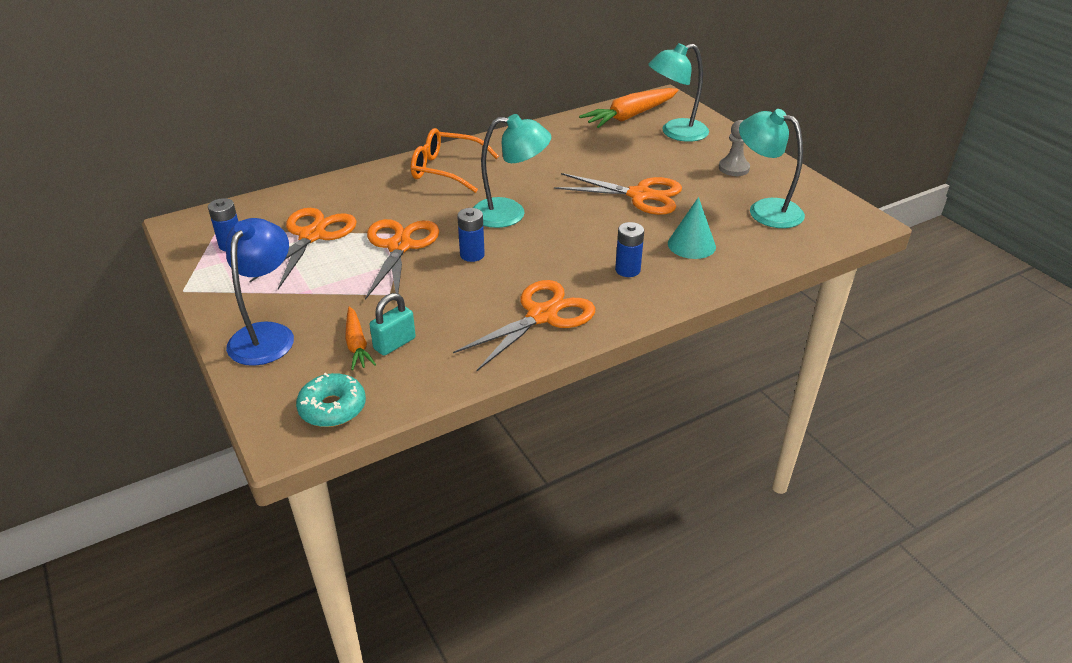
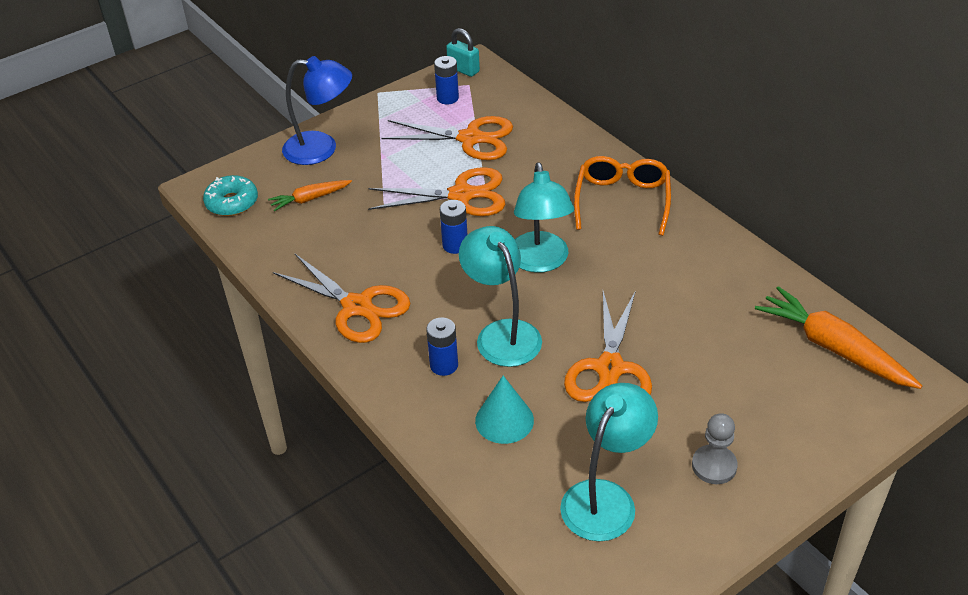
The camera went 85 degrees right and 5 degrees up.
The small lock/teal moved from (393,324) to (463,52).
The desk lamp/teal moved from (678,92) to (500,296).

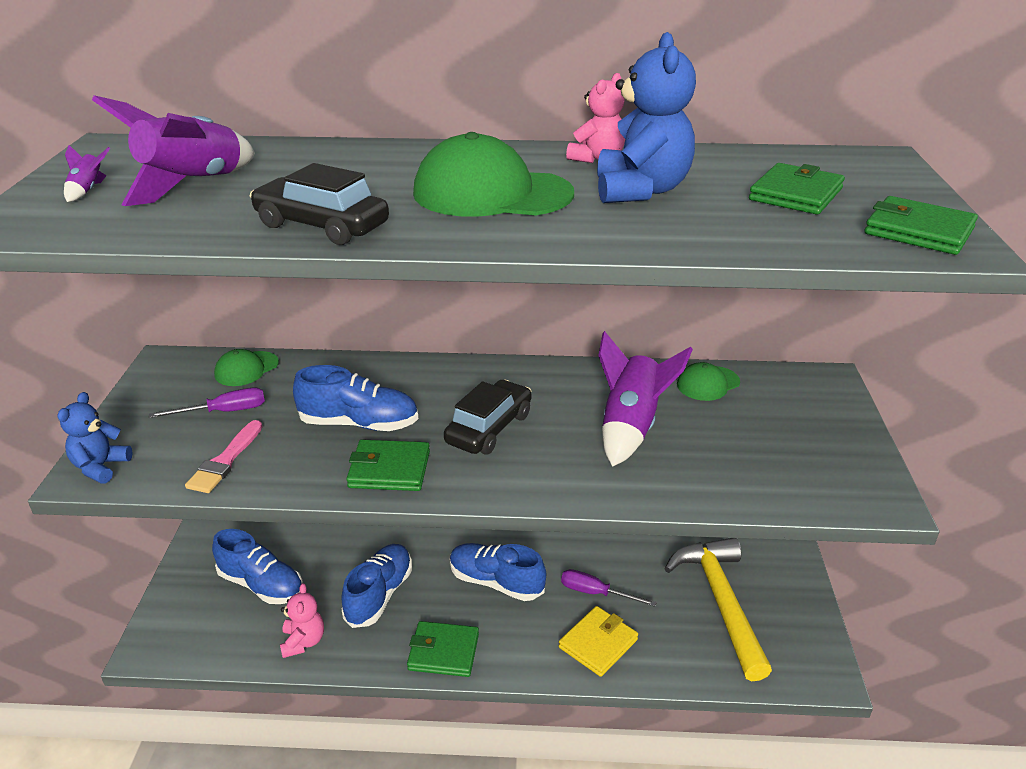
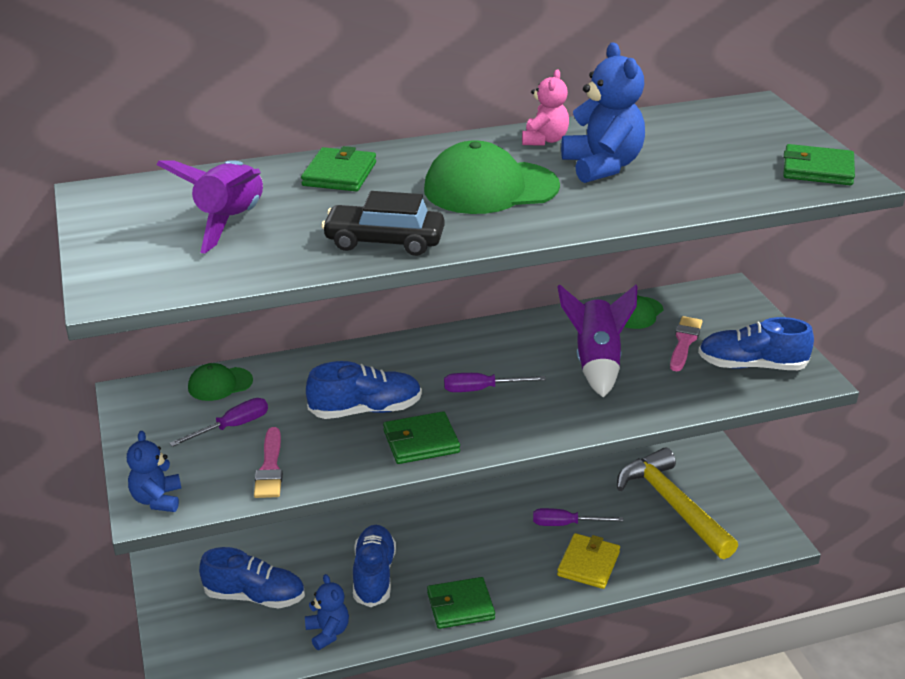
The camera went 20 degrees left and 0 degrees up.
The spaceship/purple at (87,173) disappeared.
The paintbrush/rosy at (686,343) appeared.
The lace-up shoe/cobalt moved from (498,572) to (756,343).
The billfold/leaf-green moved from (797,189) to (338,168).
The toy car/black at (487,417) was replaced by the hand screwdriver/purple at (495,382).
The stuffed bear/rosy at (302,620) became the stuffed bear/cobalt at (327,612).
The cap/leaf-green at (246,367) turned 45 degrees clockwise.

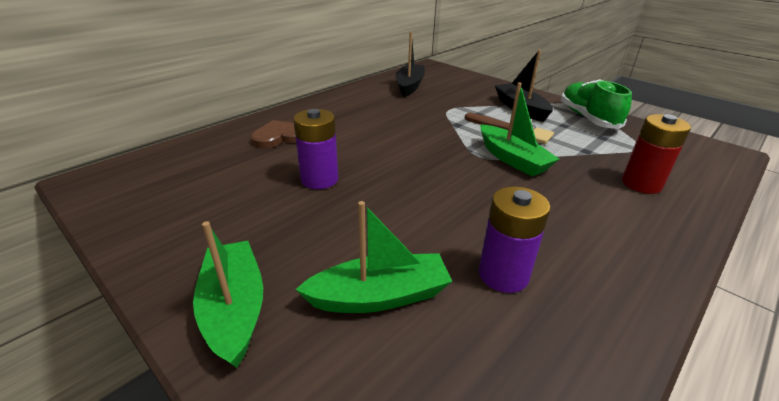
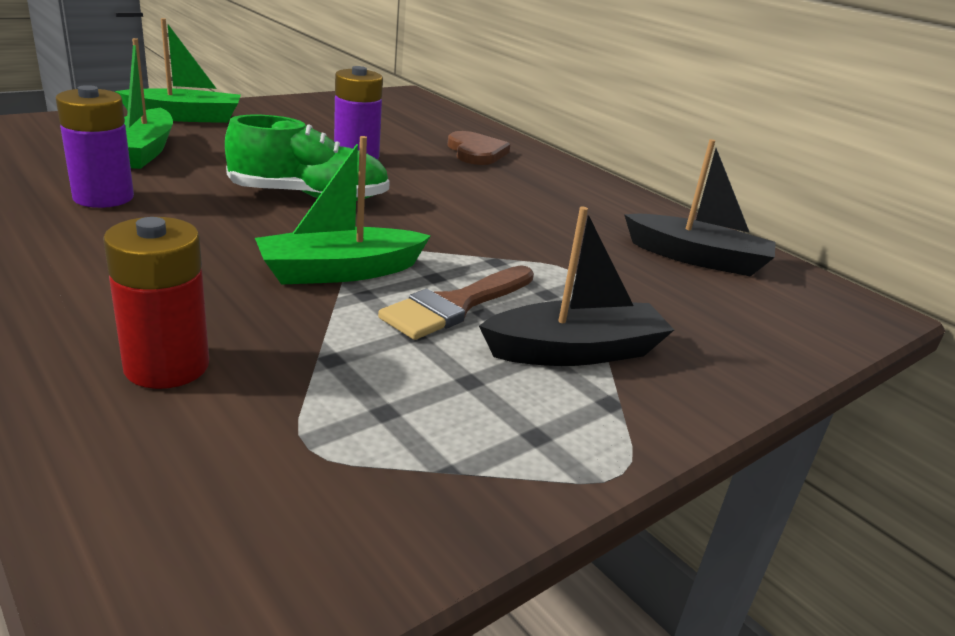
The camera went 95 degrees right and 5 degrees down.
The lace-up shoe/leaf-green moved from (596,104) to (307,158).

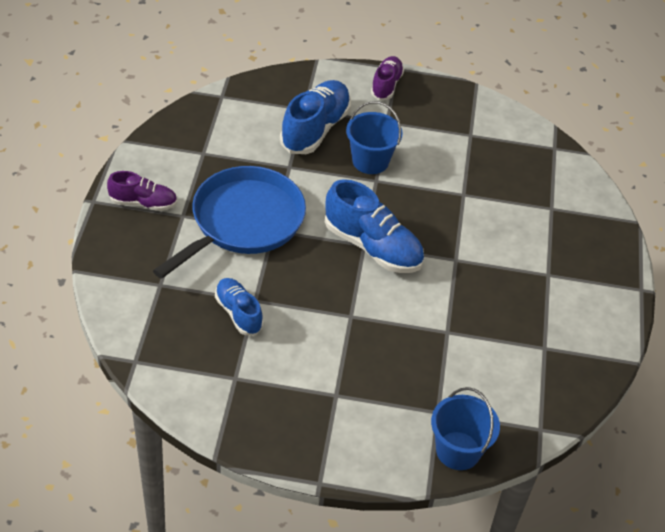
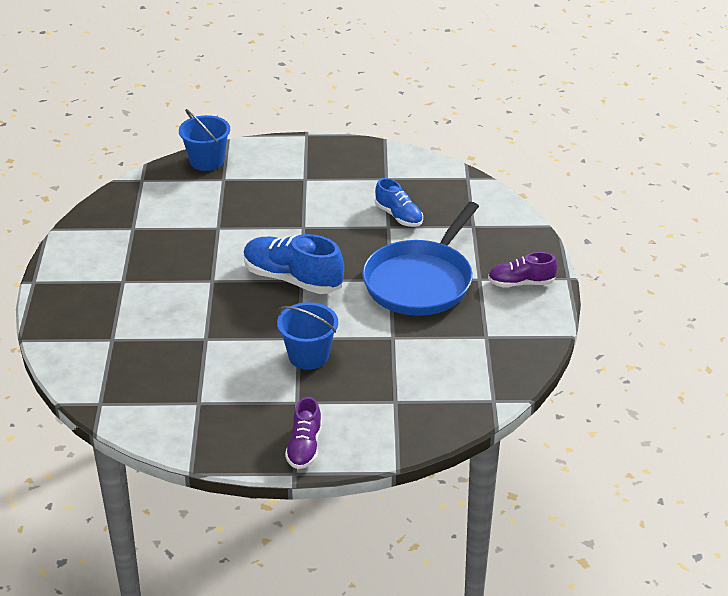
The camera went 175 degrees right and 10 degrees down.
The lace-up shoe/cobalt at (315,117) disappeared.

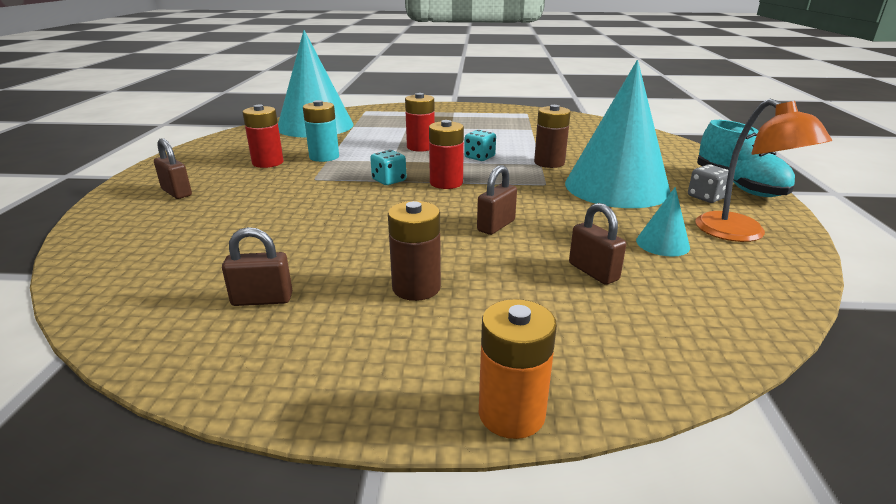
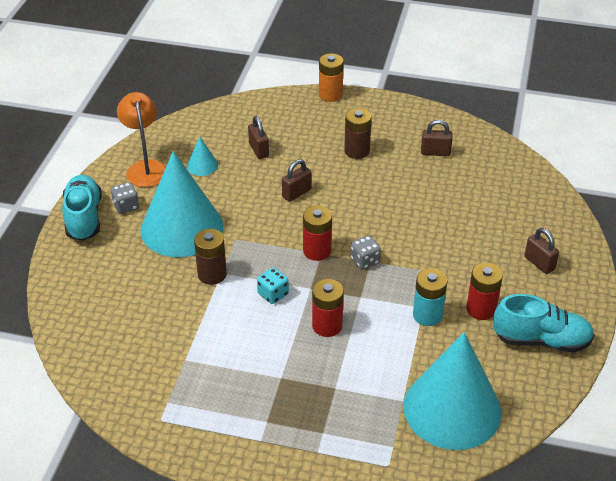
The camera went 170 degrees left and 15 degrees up.
The lace-up shoe/teal at (543,323) appeared.
The game die/teal at (388,167) became the game die/ash-grey at (365,252).

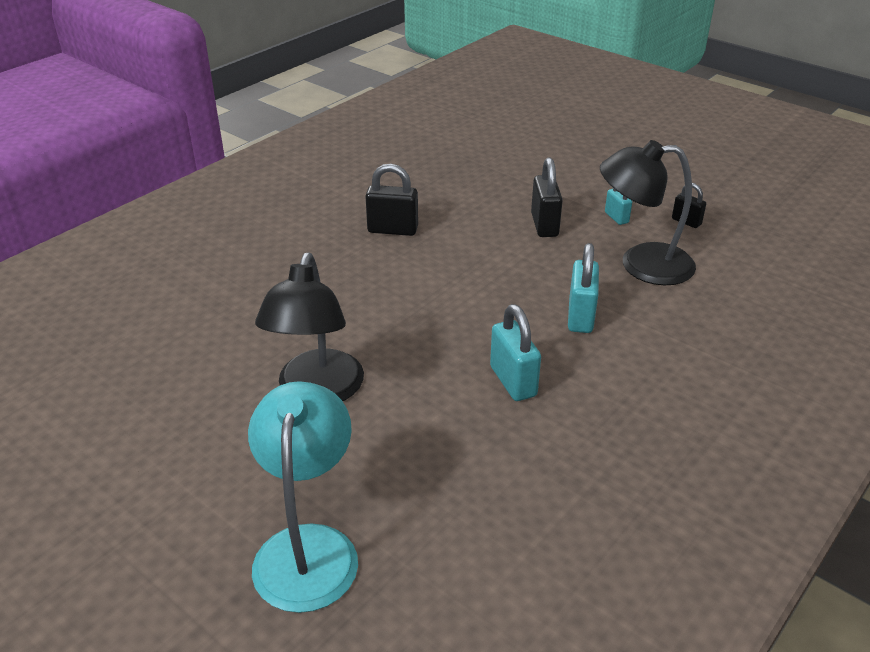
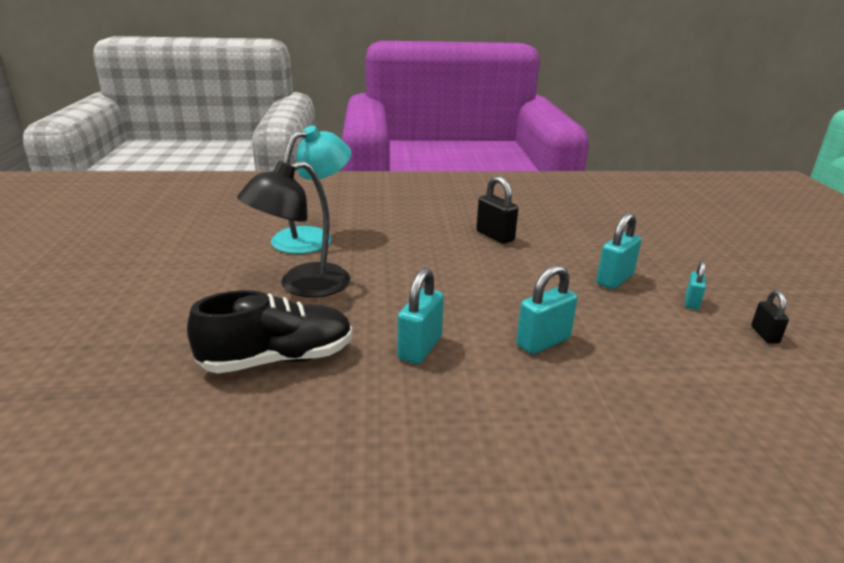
The camera went 45 degrees right and 10 degrees down.
The desk lamp/black at (648,212) disappeared.
The lace-up shoe/black at (270,332) appeared.
The desk lamp/teal moved from (303,497) to (311,190).
The small lock/black at (547,197) became the small lock/teal at (619,251).

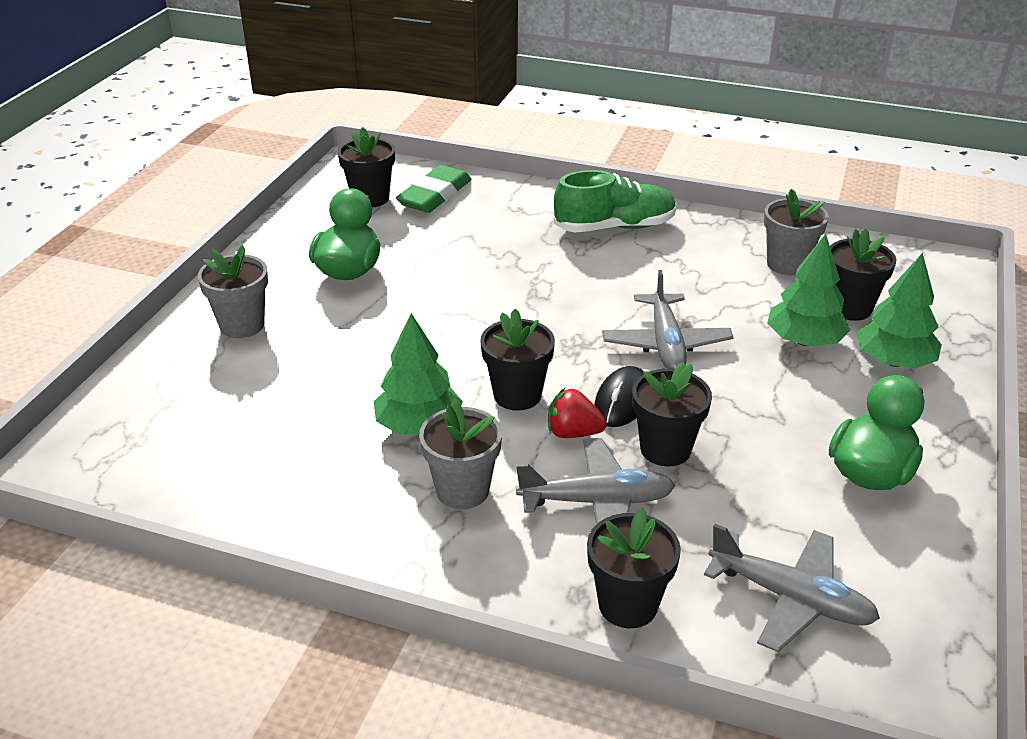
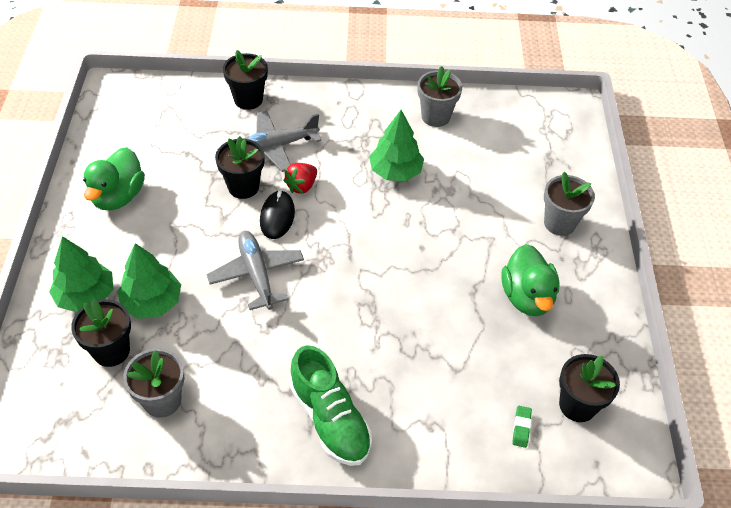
The camera went 160 degrees right and 15 degrees up.
The flower pot/black at (517,360) disappeared.
The toy plane/ash-grey at (792,588) disappeared.
The flower pot/ash-grey moved from (460,454) to (440,96).
The strawberry/crimson at (577,413) turned 135 degrees clockwise.
The lace-up shoe/leaf-green at (615,201) turned 90 degrees counterclockwise.
The eraser/leaf-green at (434,189) changed to 0.44 times the size.

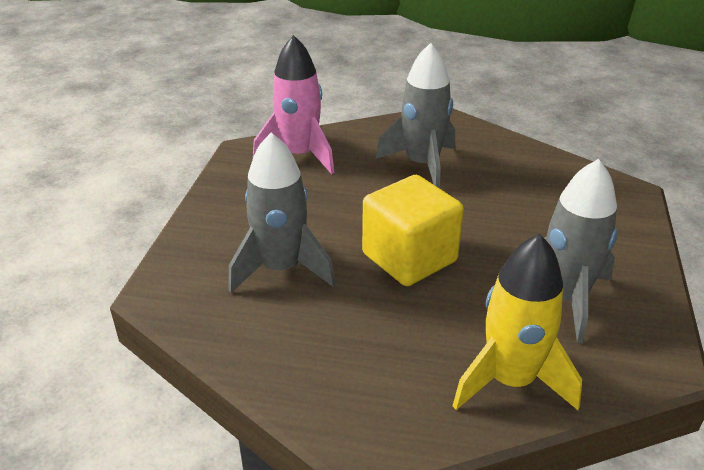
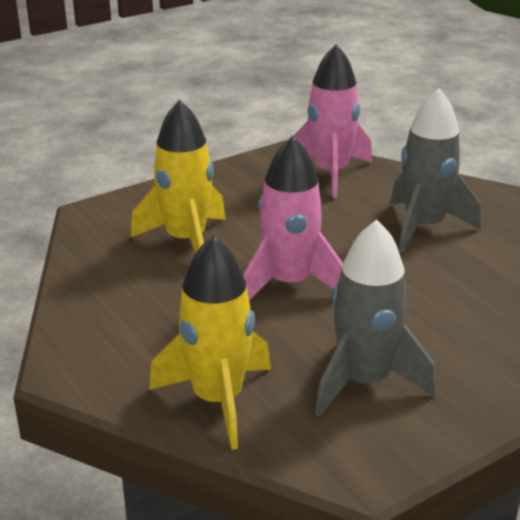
The camera went 45 degrees right and 5 degrees down.
The block/bright yellow at (413,230) was replaced by the spaceship/rosy at (293,218).
The spaceship/ash-grey at (281,213) became the spaceship/bright yellow at (178,176).

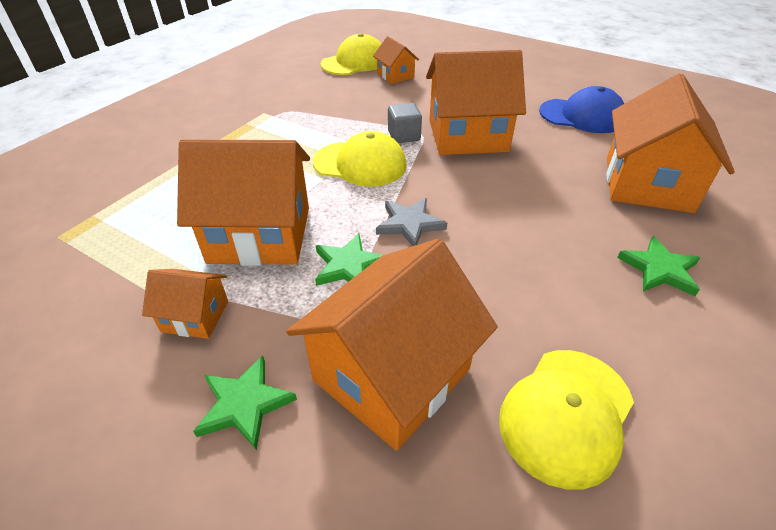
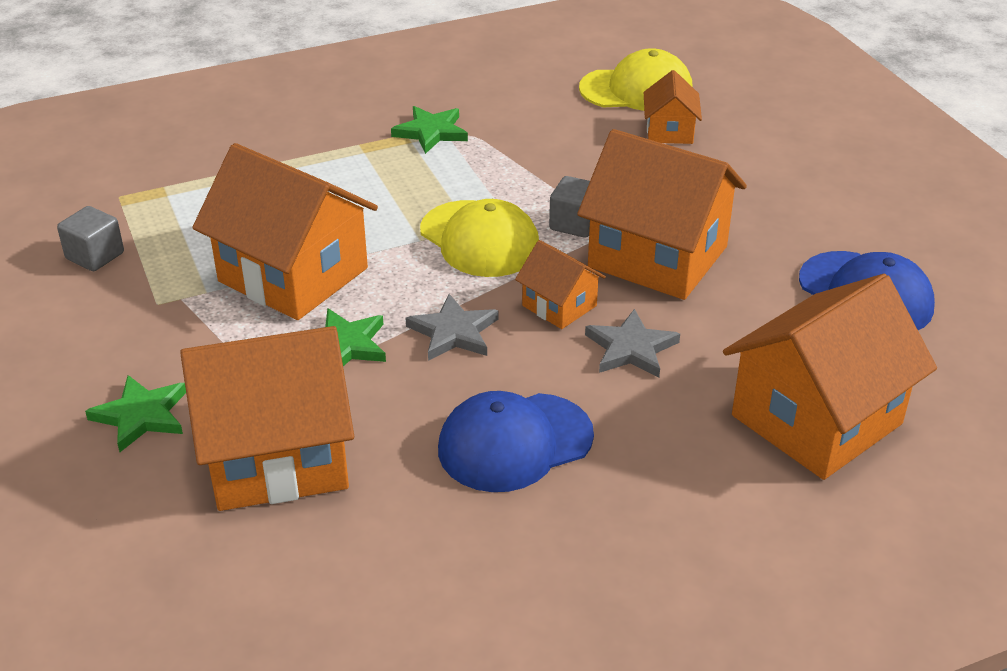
The camera went 35 degrees right and 5 degrees down.
The cap/bright yellow at (566,420) disappeared.
The block/ash-grey at (90,238) appeared.
The cap/cobalt at (516,441) appeared.
The five-pointed star/ash-grey at (632,343) appeared.
The toy house/orange-coloured moved from (185,304) to (560,284).
The five-pointed star/leaf-green moved from (659,266) to (429,130).

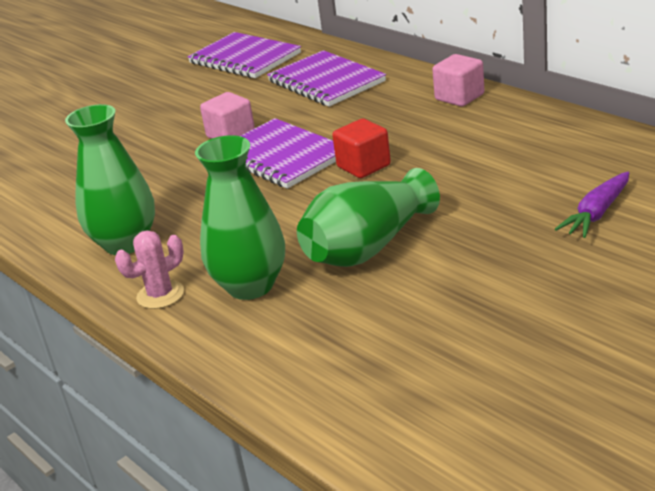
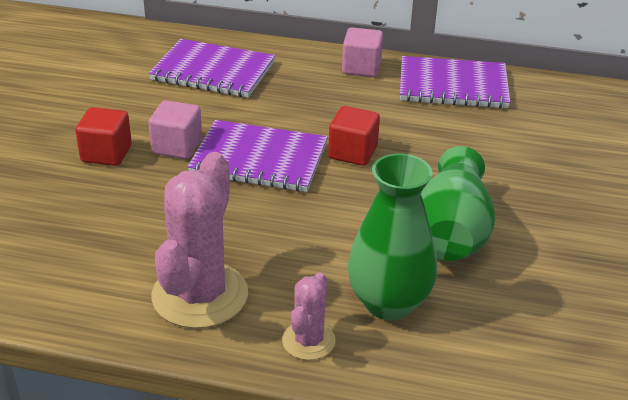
The camera went 40 degrees left and 5 degrees up.
The carrot/purple at (592,205) disappeared.
The block/crimson at (103,136) appeared.
The notepad/purple moved from (244,55) to (455,82).
The tall vase/leaf-green at (110,179) was replaced by the saguaro cactus/rosy at (199,240).

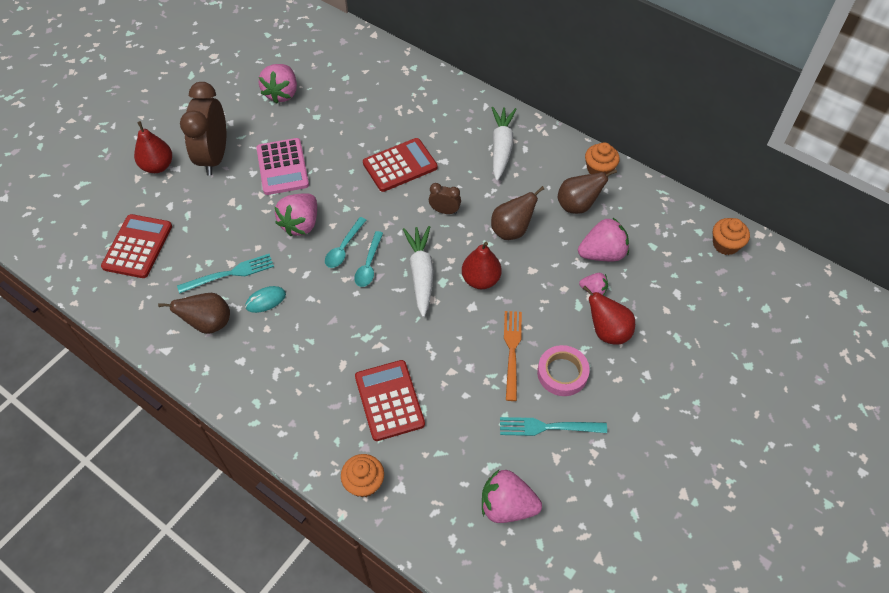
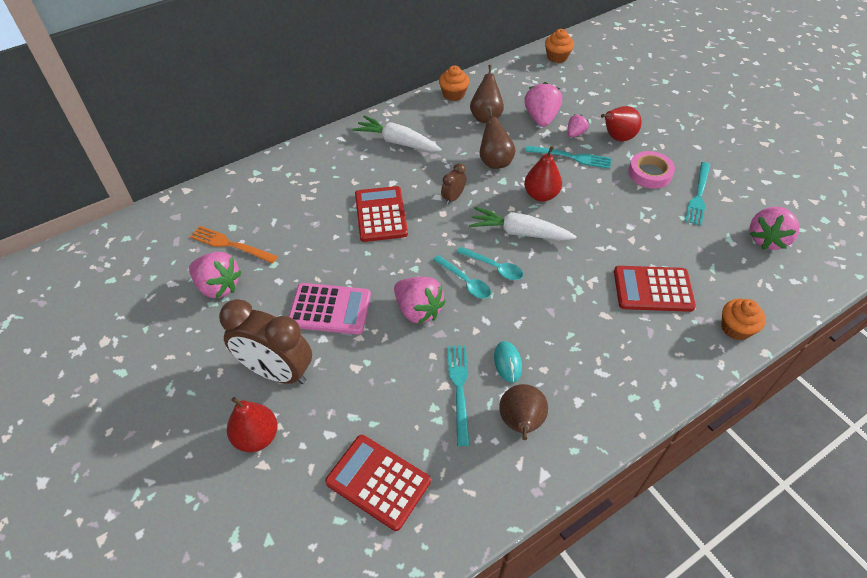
The camera went 70 degrees left and 5 degrees down.
The fork/teal at (568,157) appeared.
The fork/orange-coloured moved from (513,356) to (234,245).

